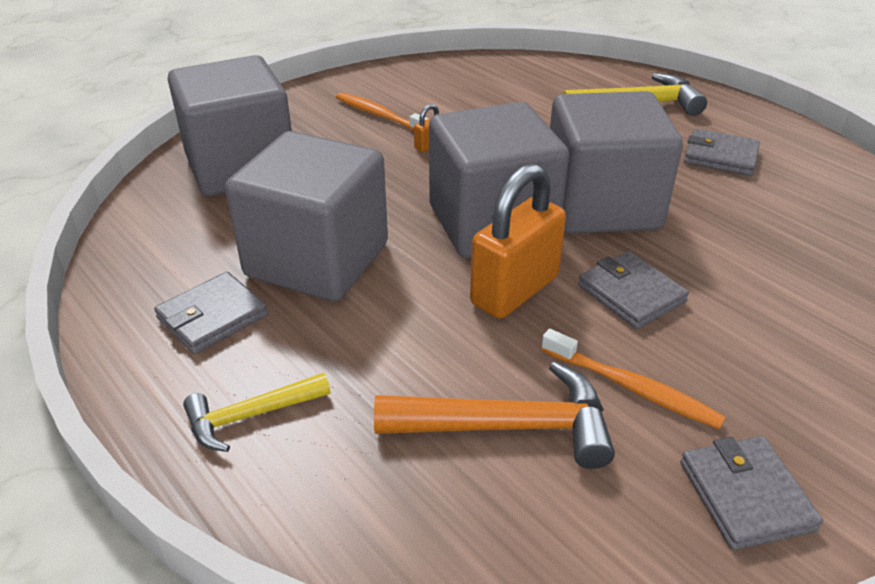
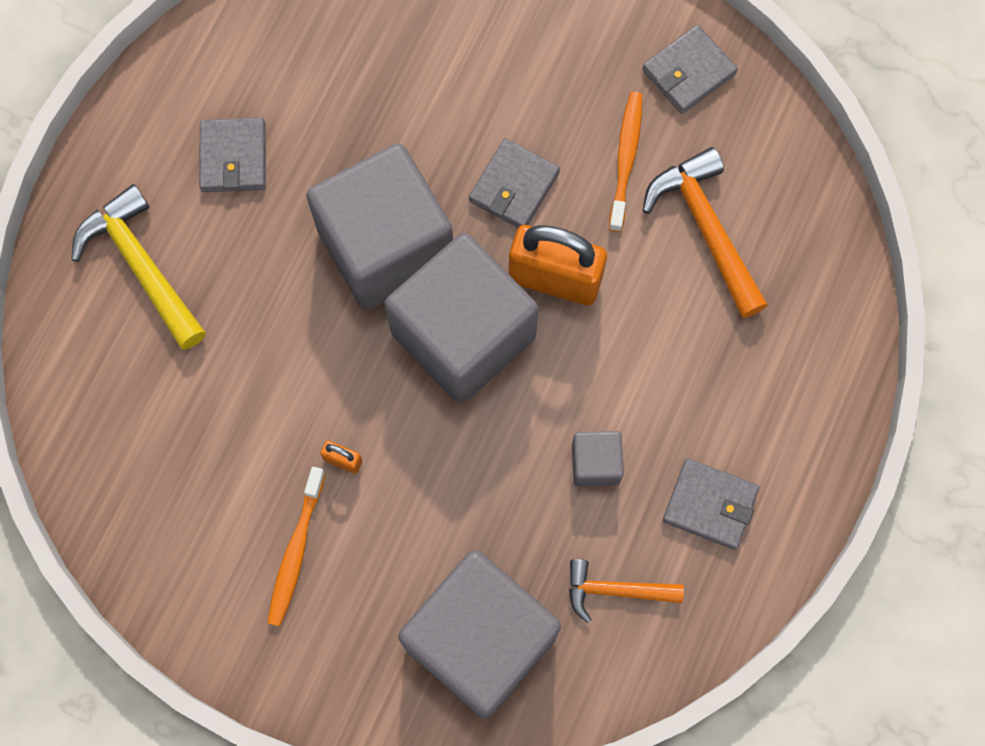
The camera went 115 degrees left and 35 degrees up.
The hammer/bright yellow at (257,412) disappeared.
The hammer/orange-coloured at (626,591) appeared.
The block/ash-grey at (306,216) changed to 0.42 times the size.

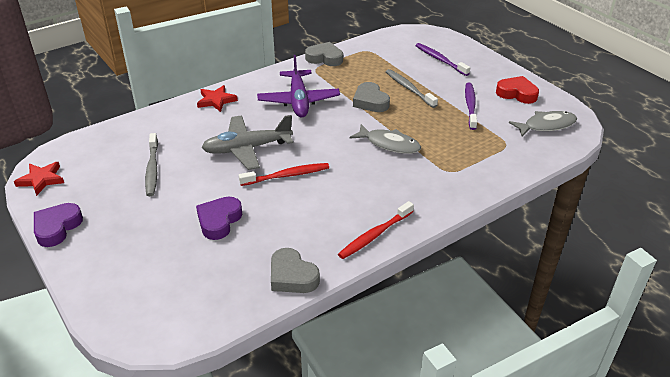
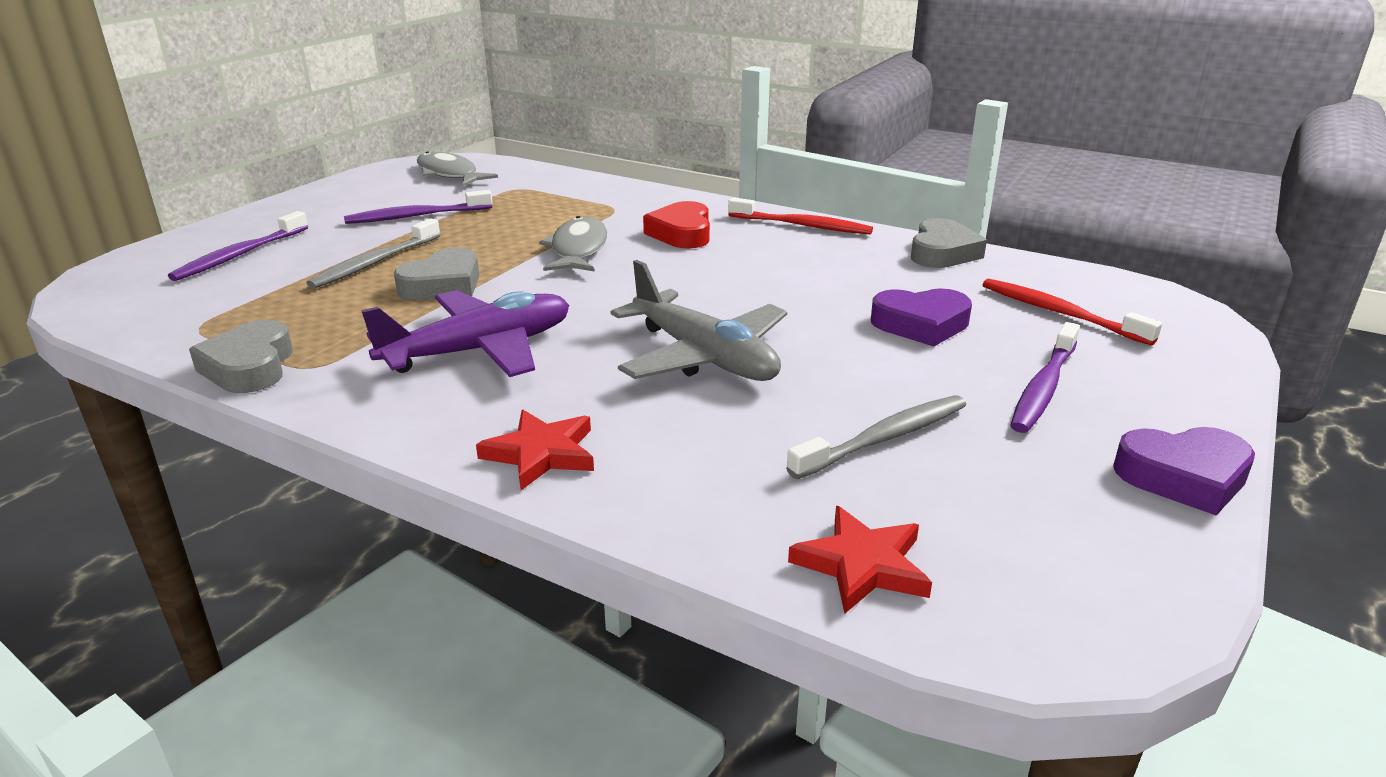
The camera went 115 degrees left and 10 degrees down.
The toothbrush/purple at (1045,377) appeared.
The five-pointed star/crimson moved from (39,179) to (860,560).
The toothbrush/crimson moved from (284,174) to (1072,312).
The heart shape/crimson moved from (517,90) to (676,224).

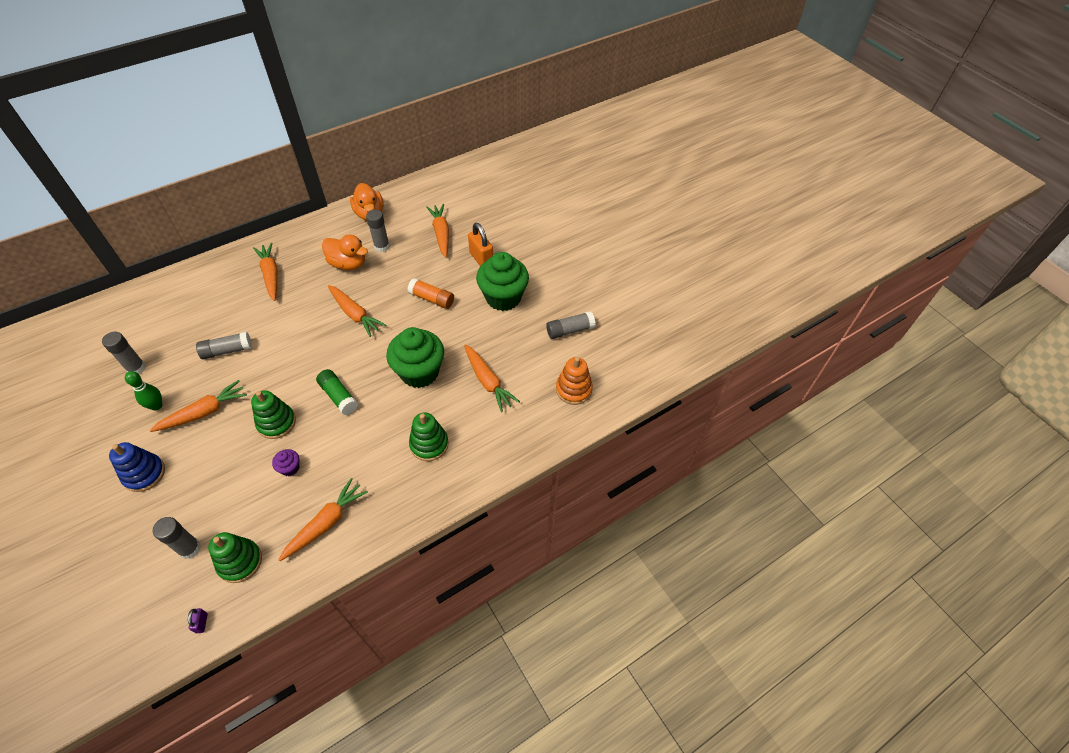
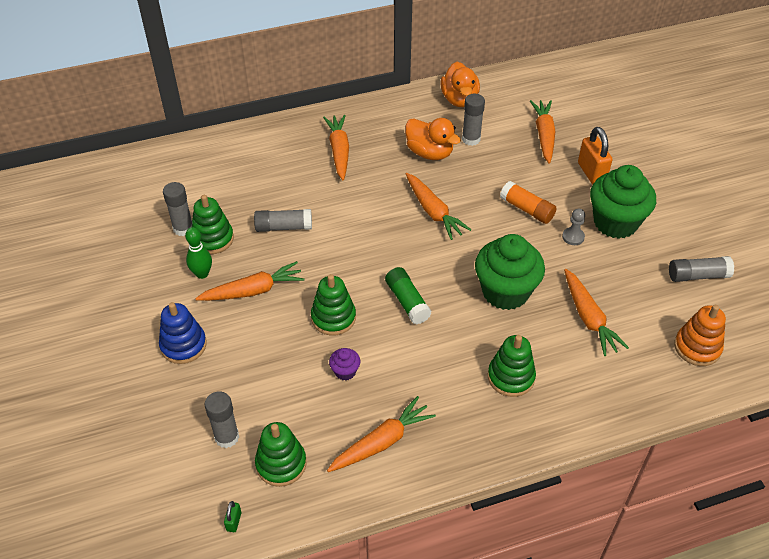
The camera went 15 degrees right and 5 degrees down.
The stacking rings/leaf-green at (213,224) appeared.
The pawn/ash-grey at (573,227) appeared.
The small lock/purple at (198,620) became the small lock/leaf-green at (232,516).

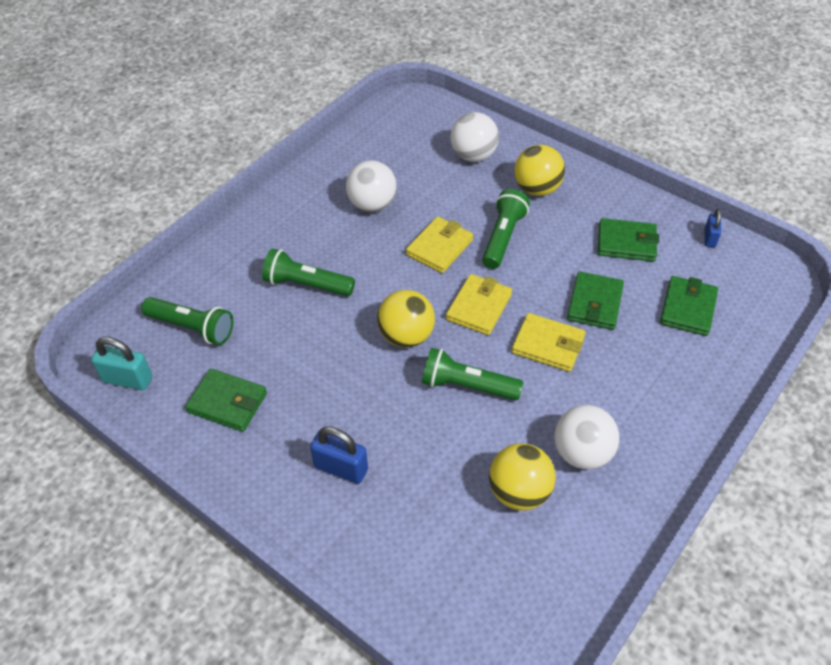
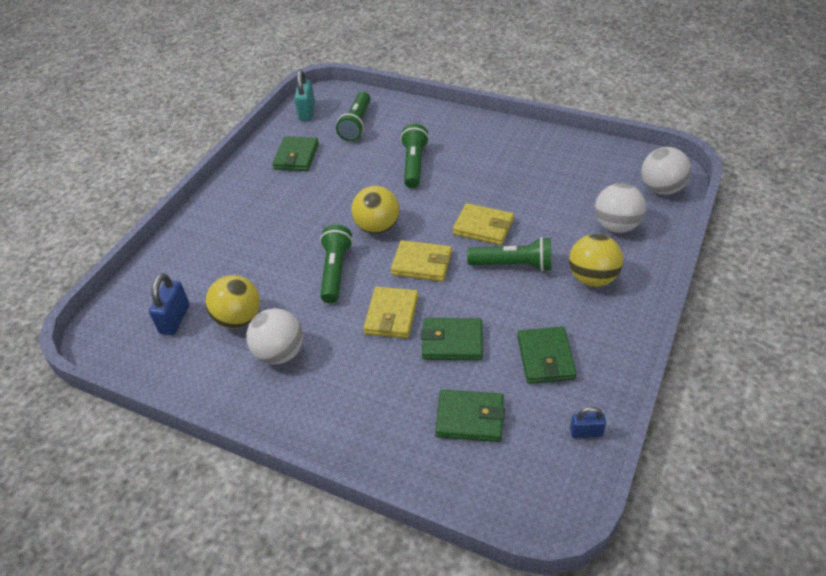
The camera went 80 degrees right and 5 degrees down.
The small lock/cobalt moved from (339,455) to (169,304).
The play ball/pure white moved from (371,186) to (666,171).

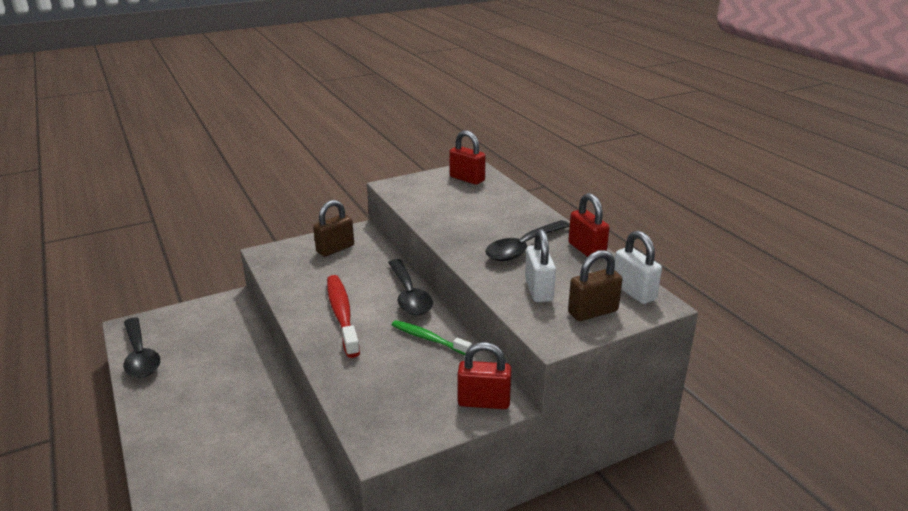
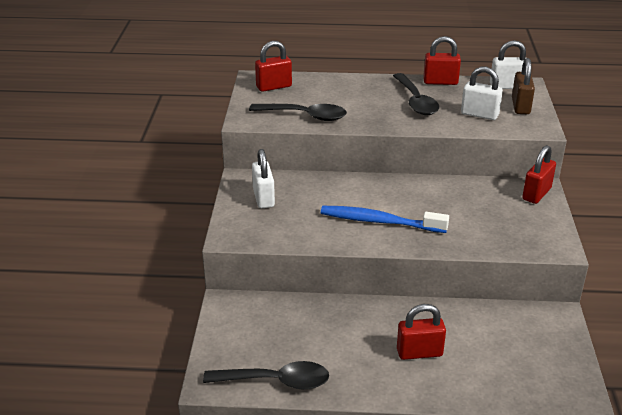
The camera went 60 degrees left and 5 degrees up.
The toothbrush/leaf-green at (432,337) disappeared.
The small lock/crimson at (421,332) appeared.
The teaspoon/black moved from (410,287) to (298,112).
The small lock/dark brown at (333,228) became the small lock/pure white at (263,178).
The toothbrush/crimson at (343,316) became the toothbrush/cobalt at (385,219).

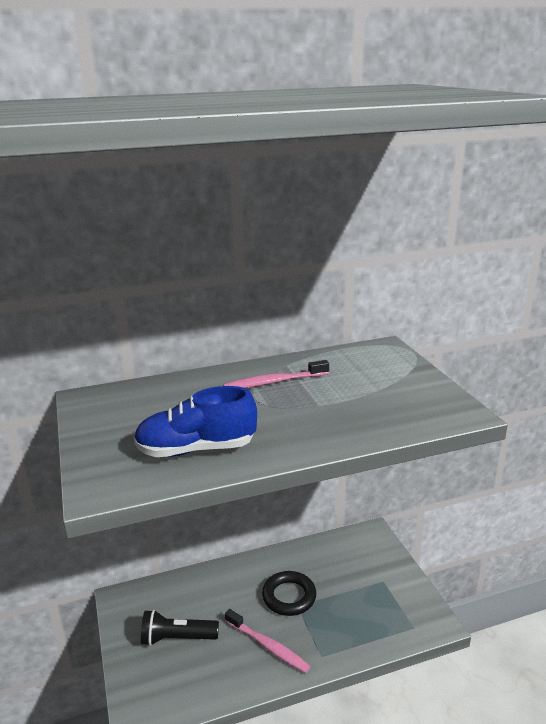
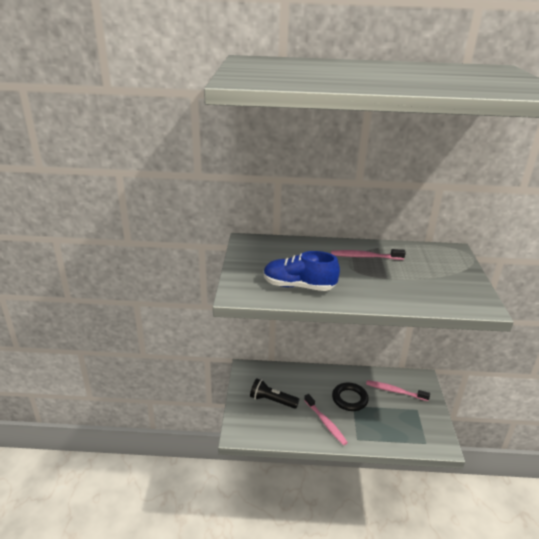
The camera went 20 degrees right and 5 degrees up.
The toothbrush/rosy at (398,390) appeared.

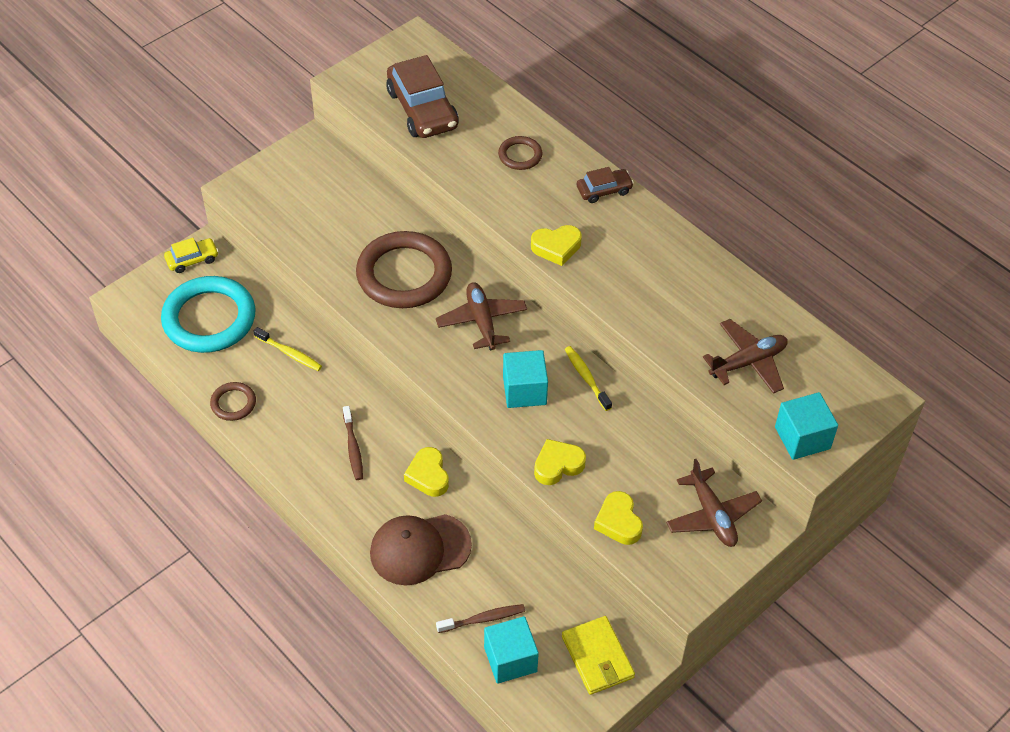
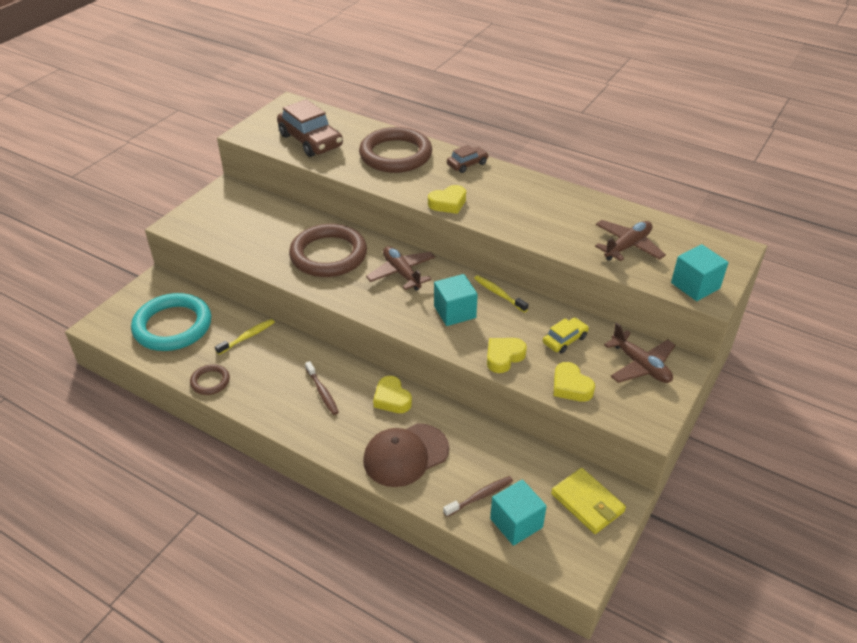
The camera went 15 degrees left and 10 degrees down.
The toy car/bright yellow moved from (191,255) to (566,335).
The toothbrush/bright yellow at (287,349) turned 60 degrees counterclockwise.
The torus/dark brown at (520,153) changed to 2.13 times the size.

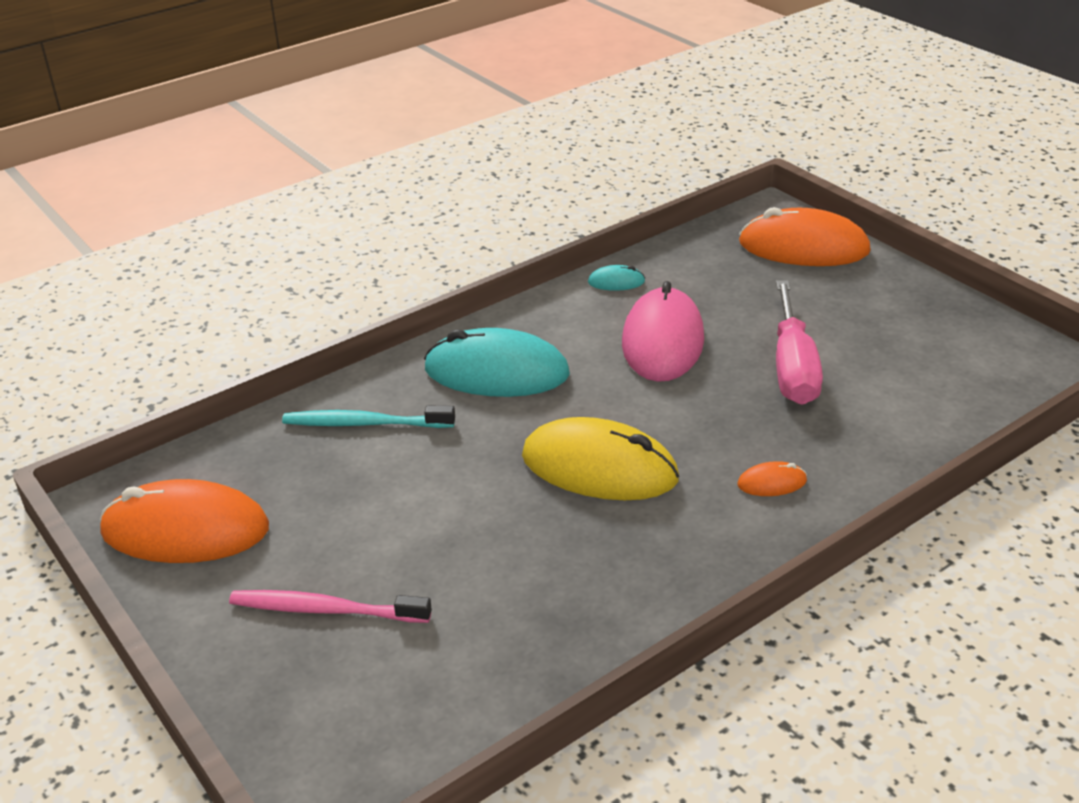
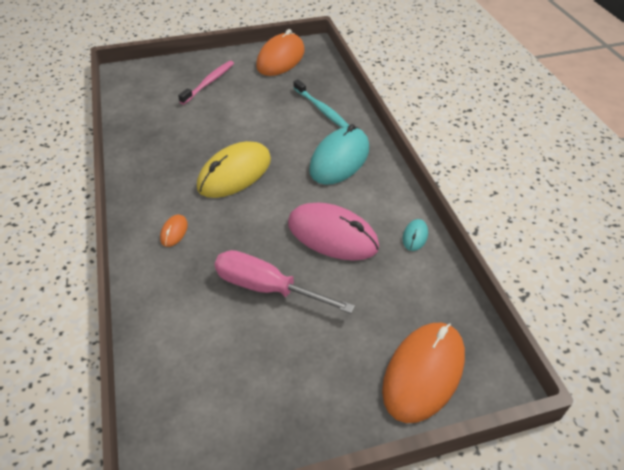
The camera went 110 degrees right and 10 degrees up.
The toothbrush/teal at (368,416) turned 120 degrees clockwise.

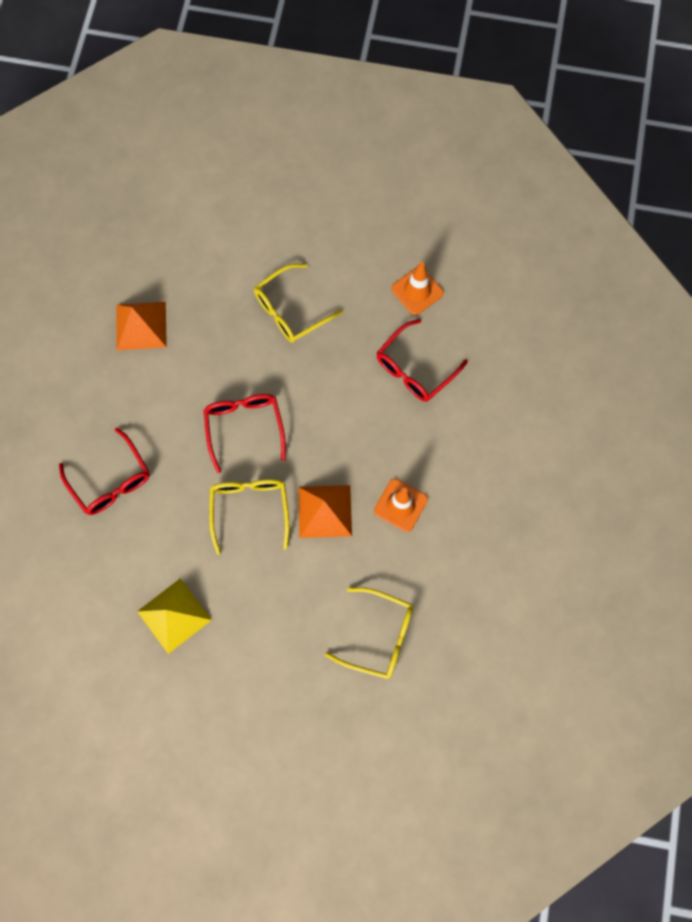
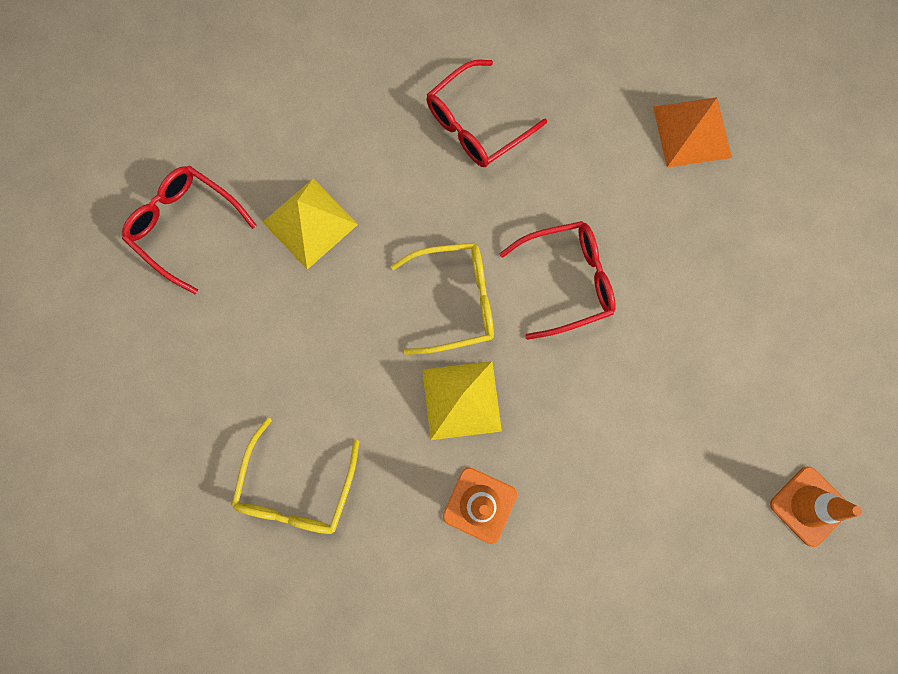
The camera went 85 degrees right and 5 degrees up.
The glasses/bright yellow at (298,303) disappeared.
The glasses/crimson moved from (422,360) to (189,230).
The pyramid/orange-coloured at (325,511) became the pyramid/bright yellow at (462,400).

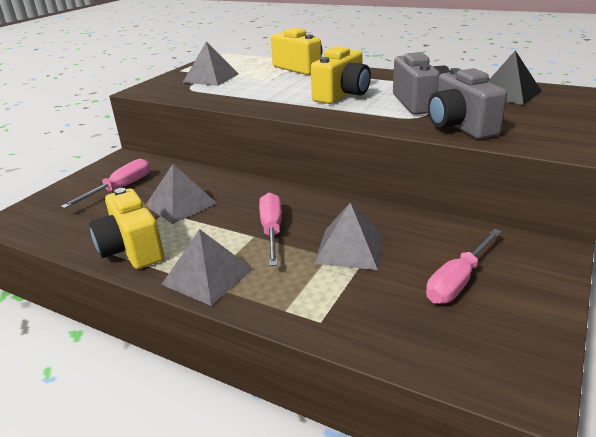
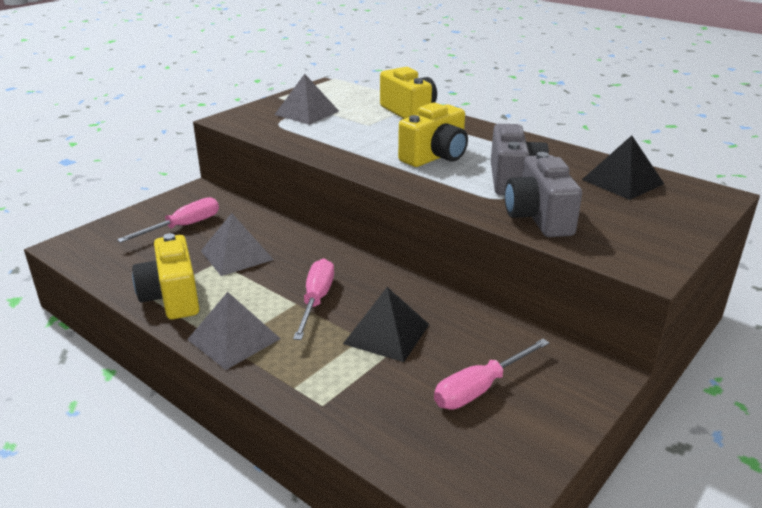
The camera went 10 degrees right and 0 degrees up.
The pyramid/ash-grey at (349,236) became the pyramid/black at (386,324).

